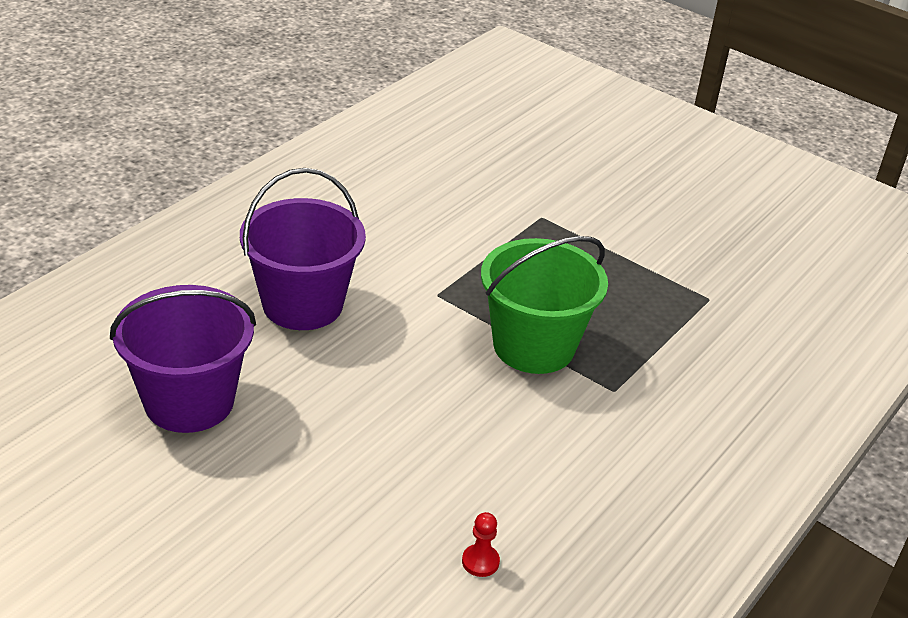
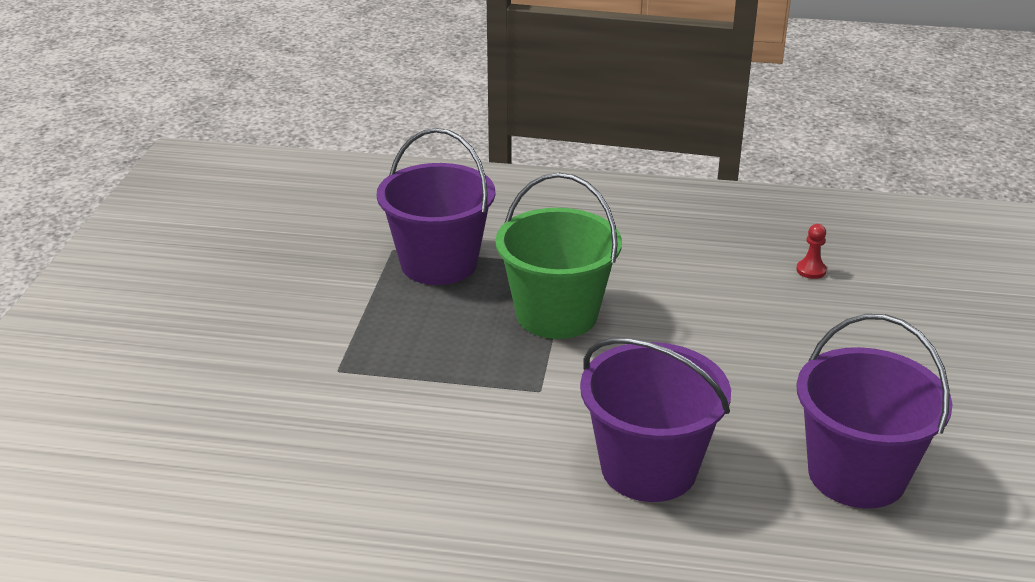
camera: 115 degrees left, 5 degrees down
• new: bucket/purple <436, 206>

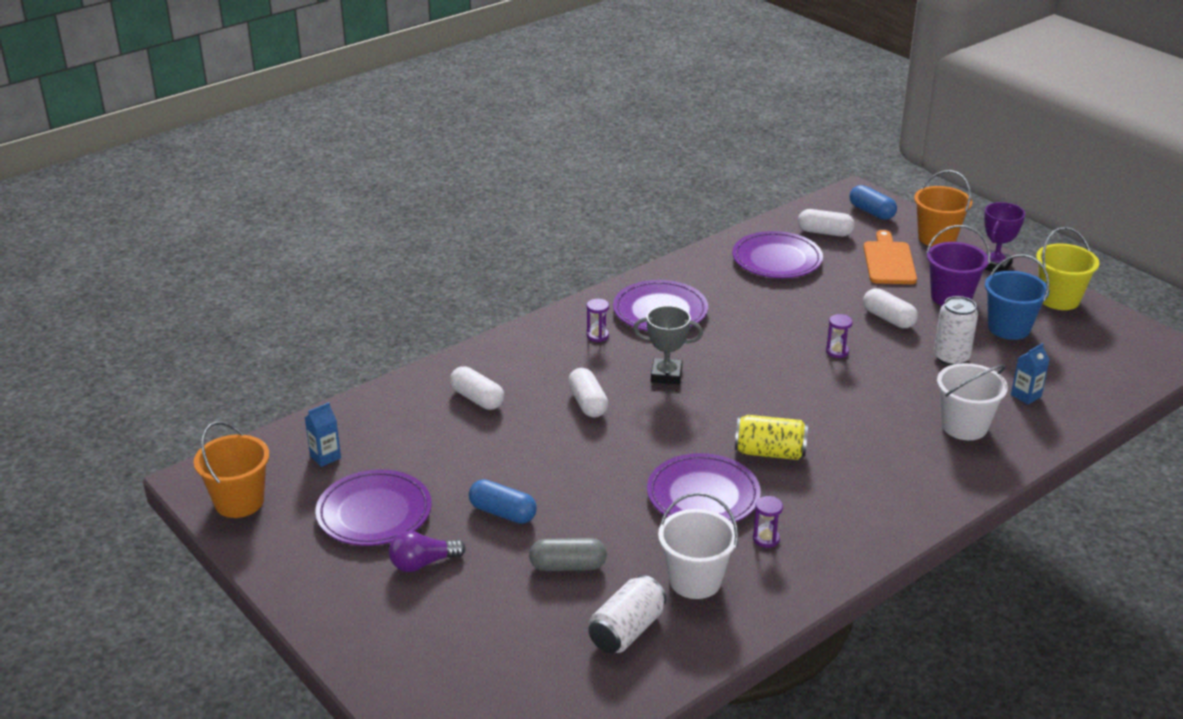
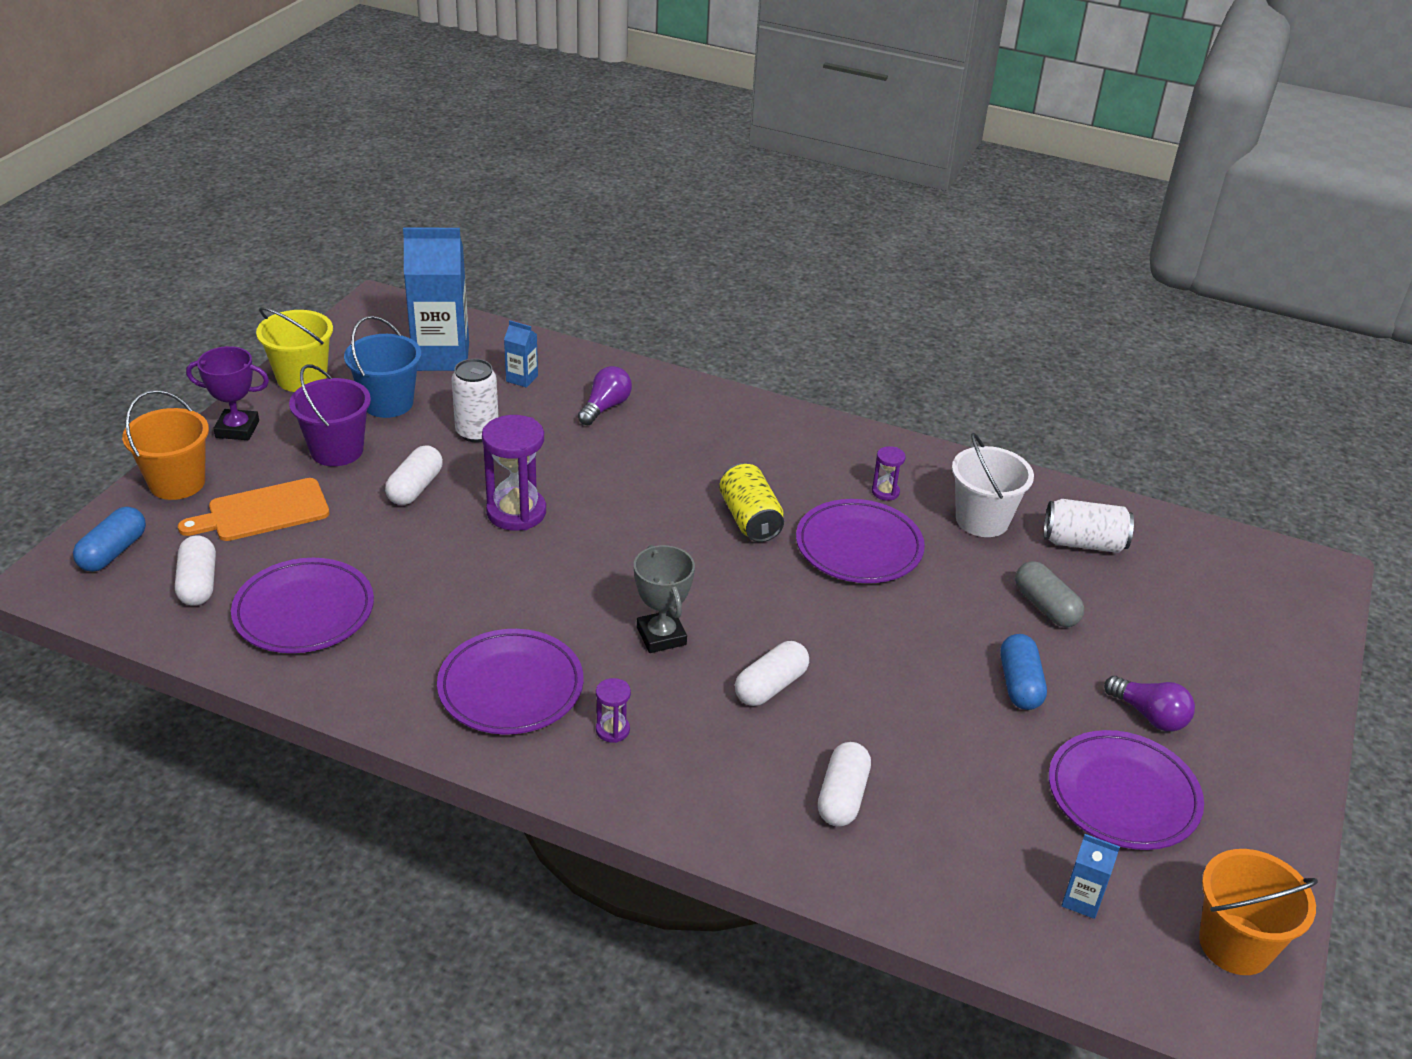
camera: 120 degrees left, 5 degrees up
• new: carton/blue <436, 299>
• swapped: bucket/white <972, 401> to light bulb/purple <605, 395>
• scaled: hourglass/purple <839, 336> = <514, 473> x2.04

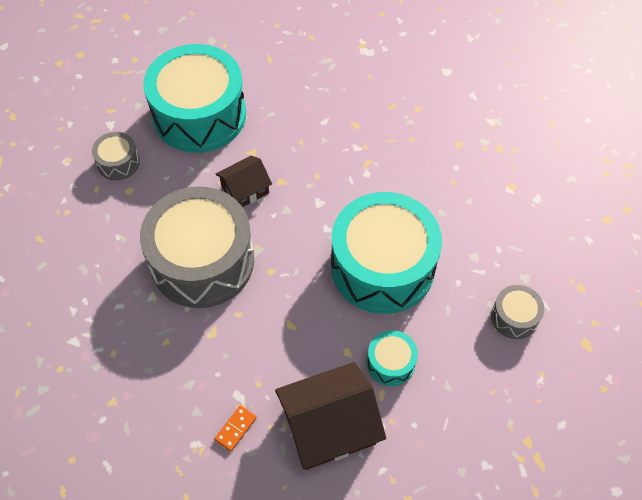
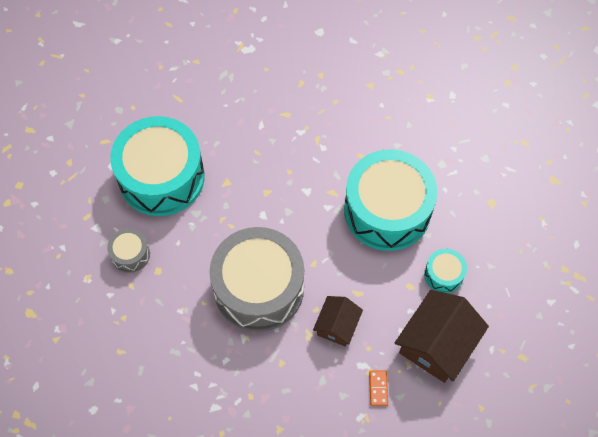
camera: 35 degrees left, 5 degrees up
• gone: drum/grey <517, 312>
• shifted: house/brown <243, 181> to <338, 321>

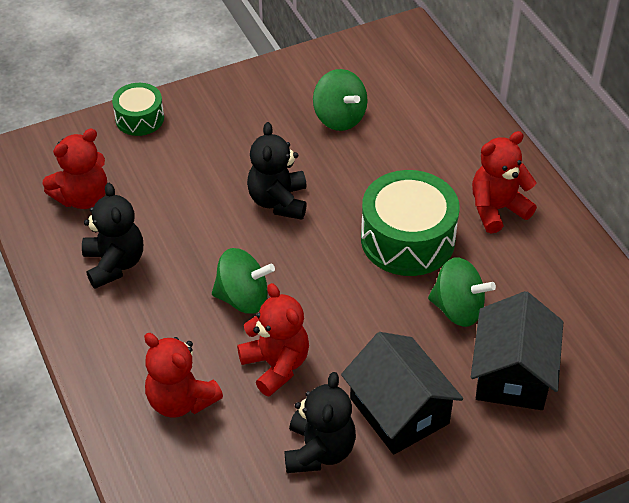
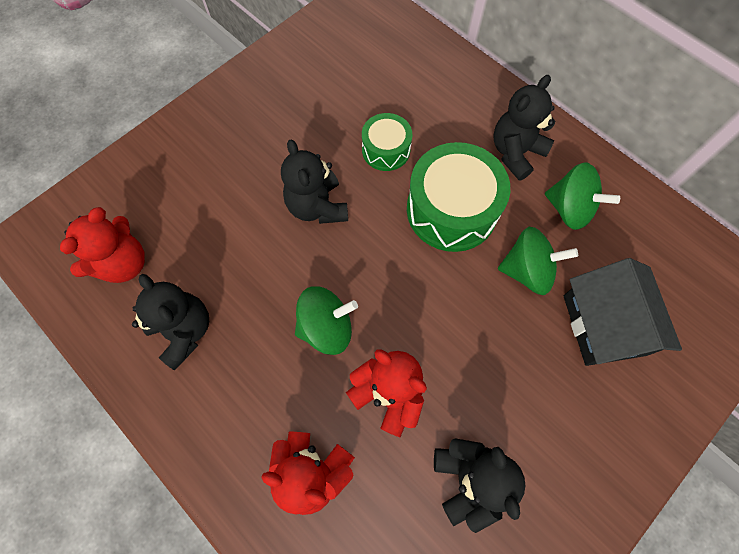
camera: 20 degrees left, 20 degrees up
• gone: house/black <402, 393>
• shifted: drum/green <138, 109> to <387, 142>
• shifted: spinning top/green <340, 100> to <582, 196>
• repainted: teddy bear/red <504, 182> to teddy bear/black <524, 128>

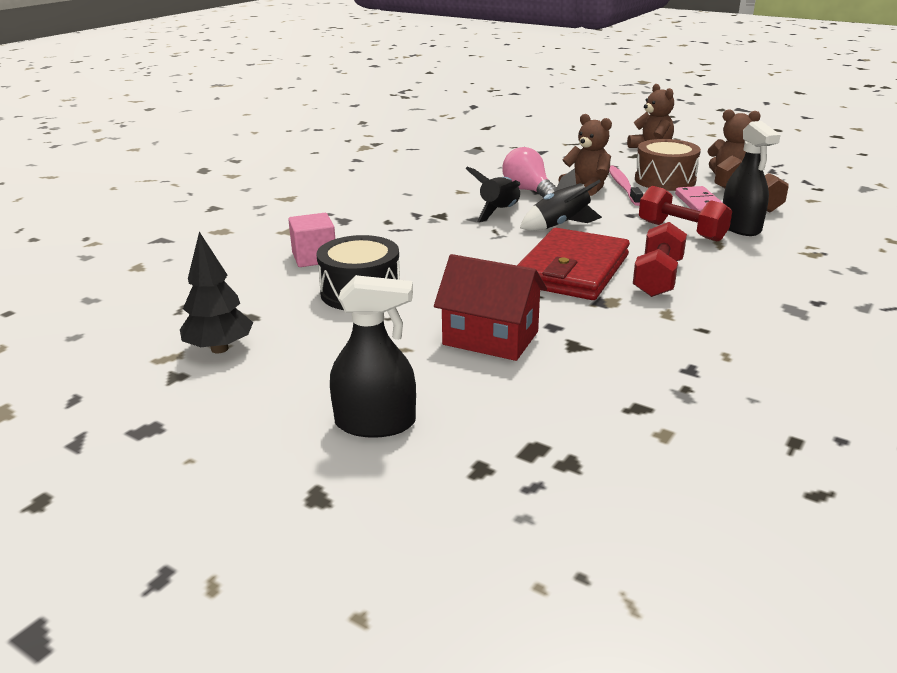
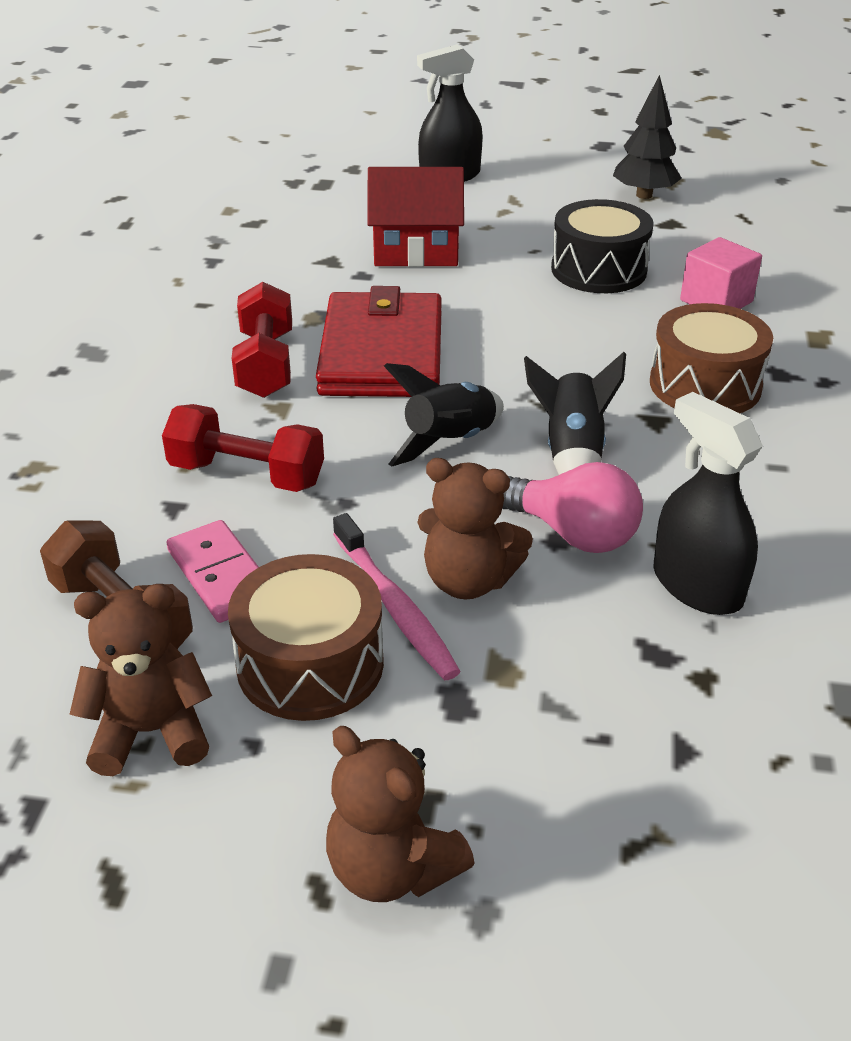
camera: 155 degrees right, 10 degrees up
• new: drum/brown <711, 358>
• shifted: spray bottle/black <751, 178> to <708, 503>

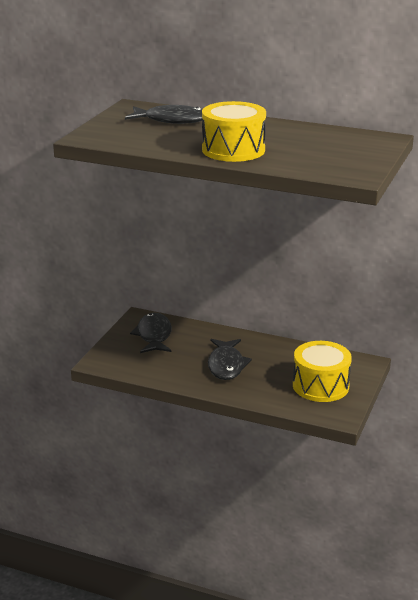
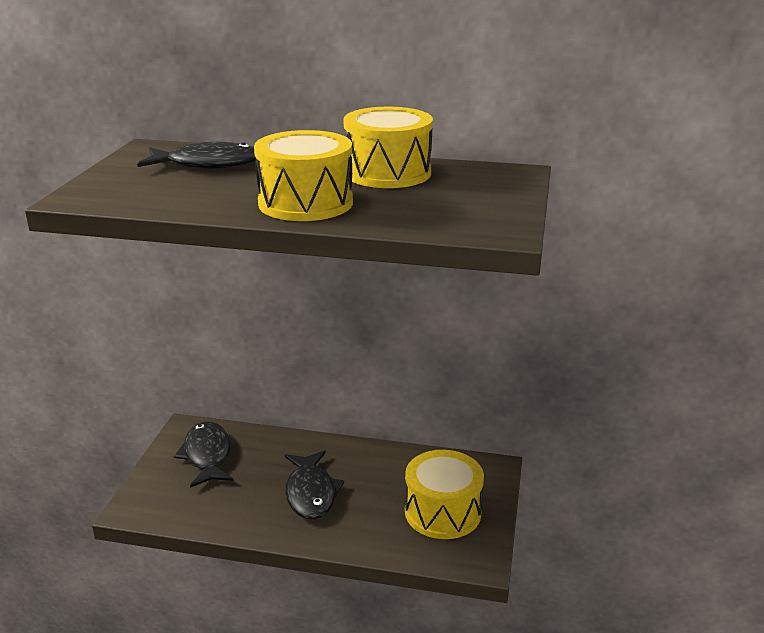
camera: 10 degrees left, 0 degrees up
• new: drum/yellow <388, 147>

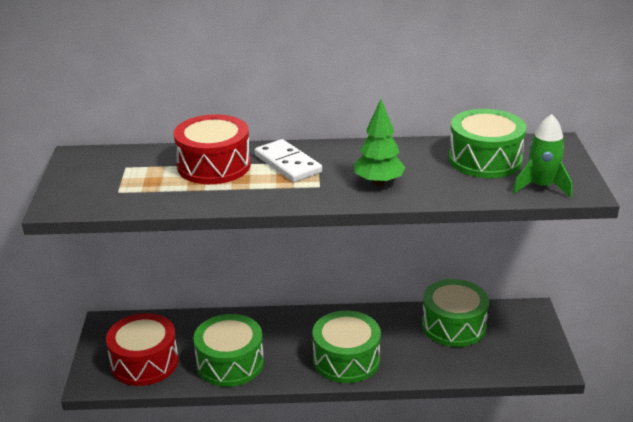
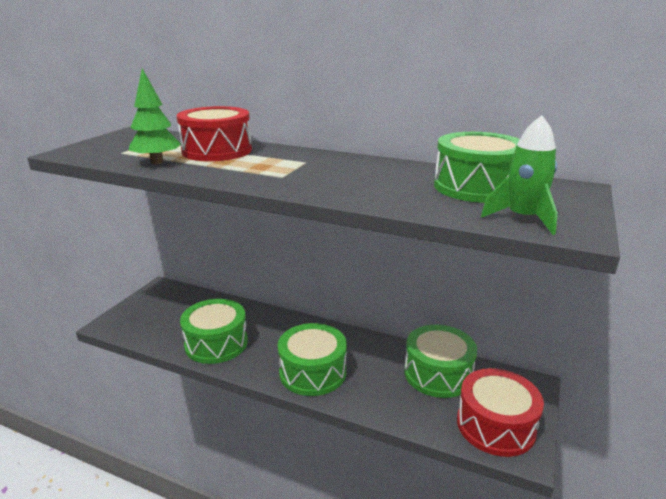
camera: 25 degrees right, 5 degrees down
• gone: domino/white <288, 160>
• shifted: drum/red <142, 349> to <500, 412>
• shifted: tree/green <379, 142> to <155, 116>

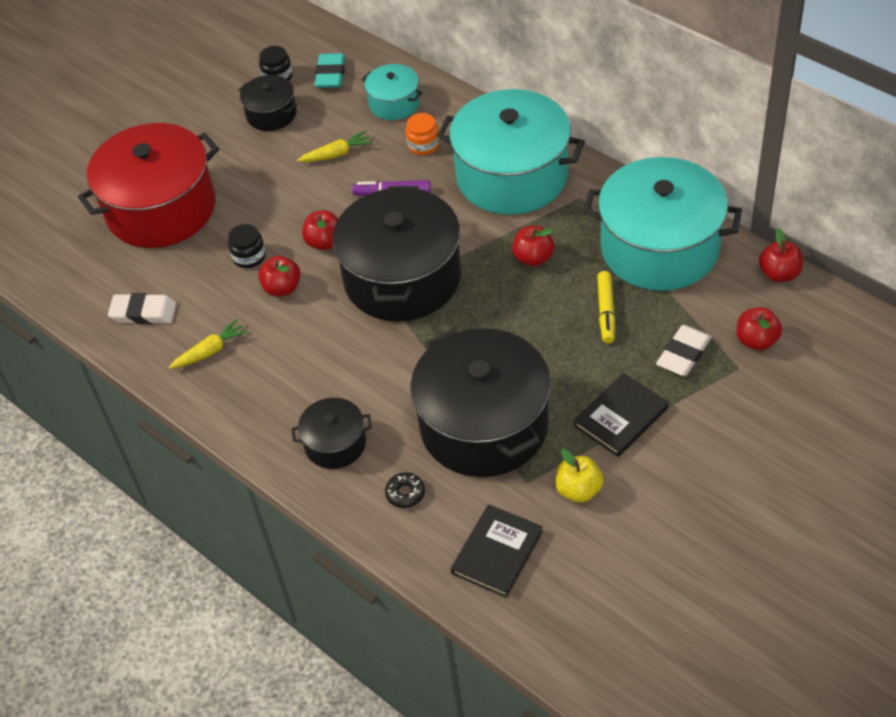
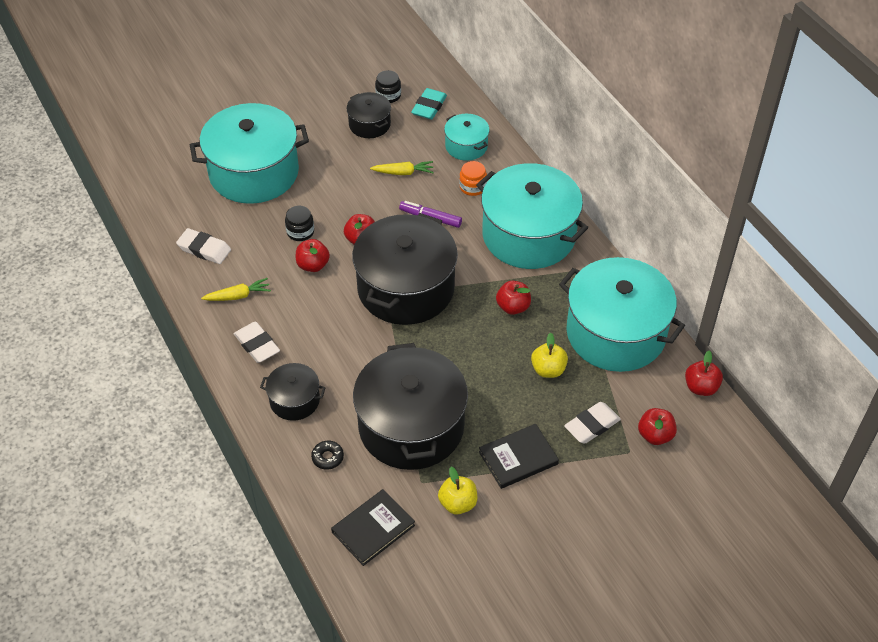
camera: 15 degrees right, 0 degrees up
• new: eraser/white <257, 342>
• swapped: marker/yellow <606, 307> to apple/yellow <549, 355>
• repainted: pot/red <148, 185> to pot/turquoise <249, 153>

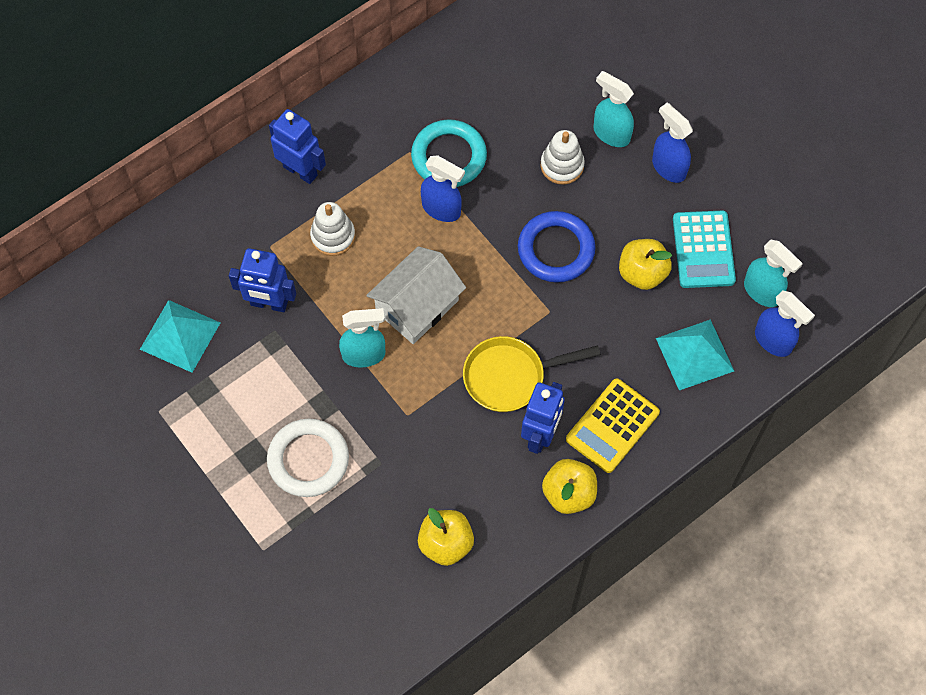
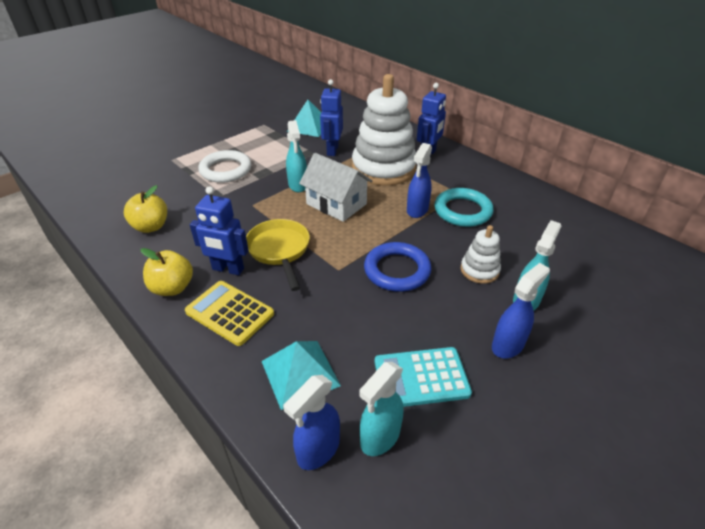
camera: 85 degrees right, 25 degrees down
• gone: apple/yellow <645, 264>
• scaled: stacking toy/white <332, 229> = <384, 130> x2.16

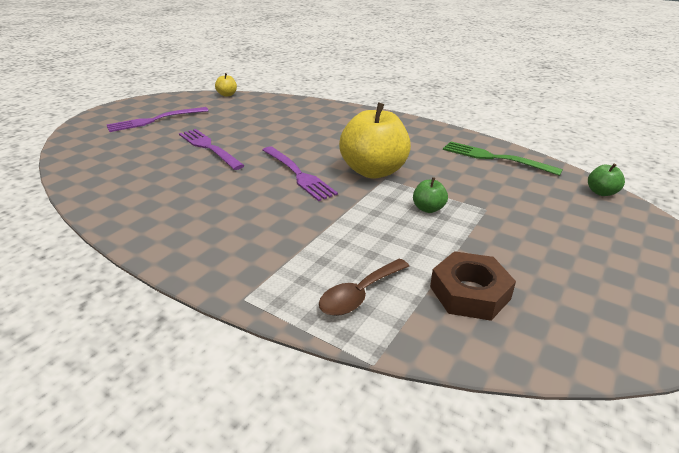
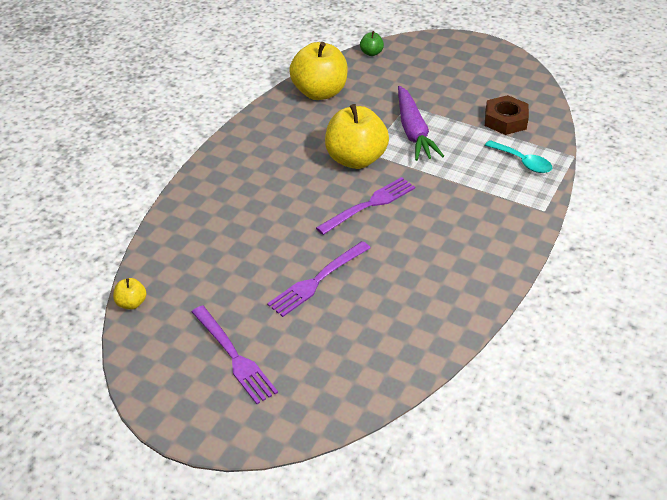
camera: 95 degrees left, 10 degrees up
• swapped: apple/green <430, 195> to carrot/purple <421, 123>
• swapped: fork/green <503, 158> to apple/yellow <318, 71>
• repainted: spoon/brown <364, 287> to spoon/turquoise <518, 156>

